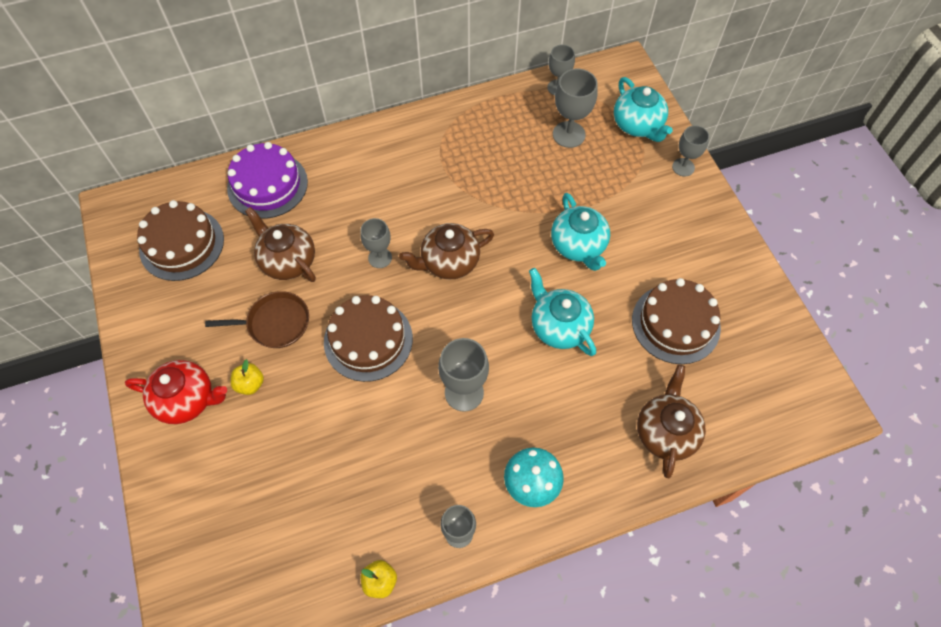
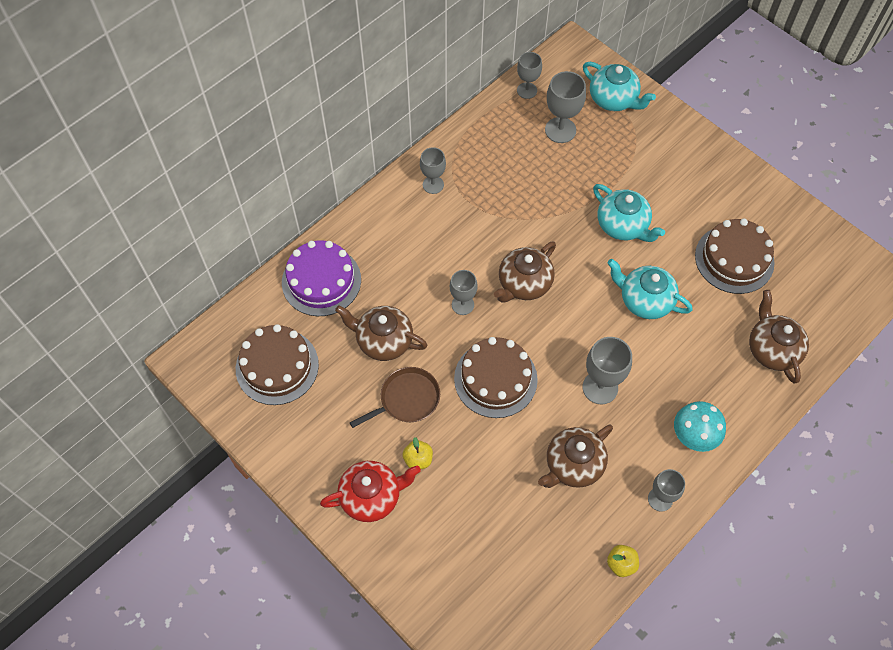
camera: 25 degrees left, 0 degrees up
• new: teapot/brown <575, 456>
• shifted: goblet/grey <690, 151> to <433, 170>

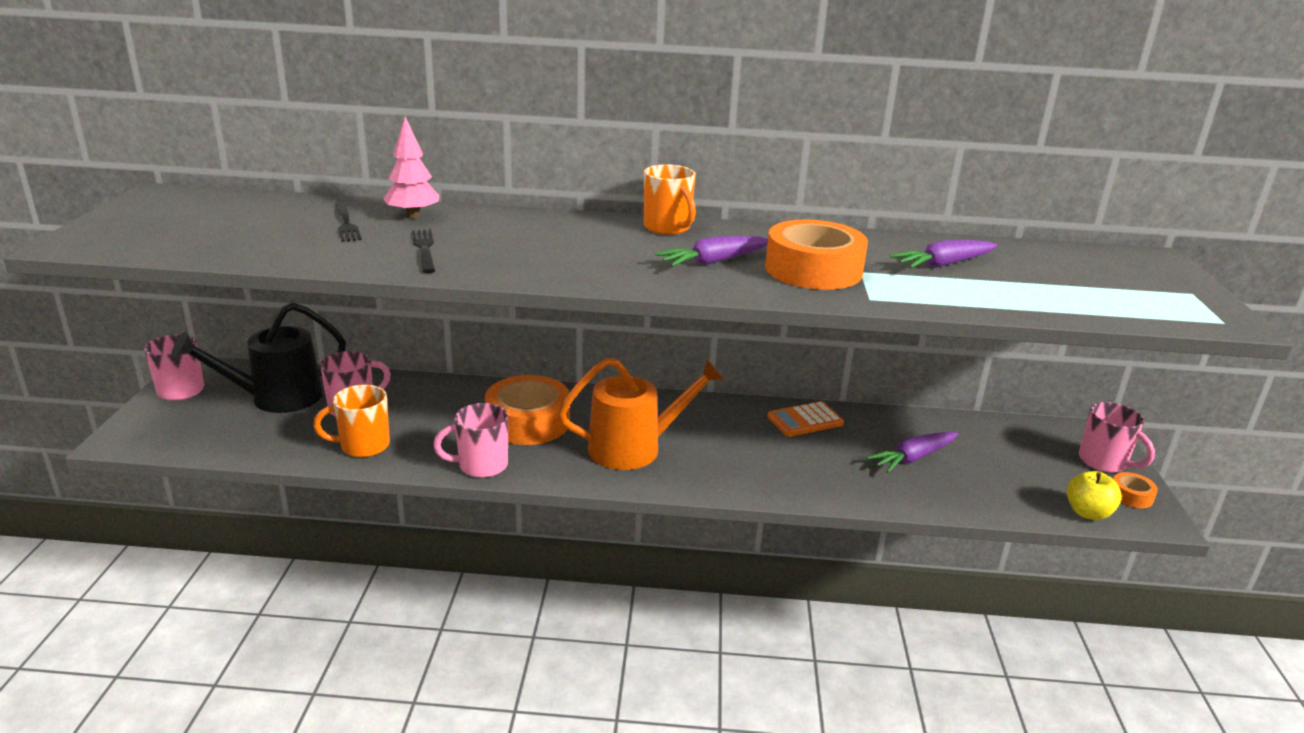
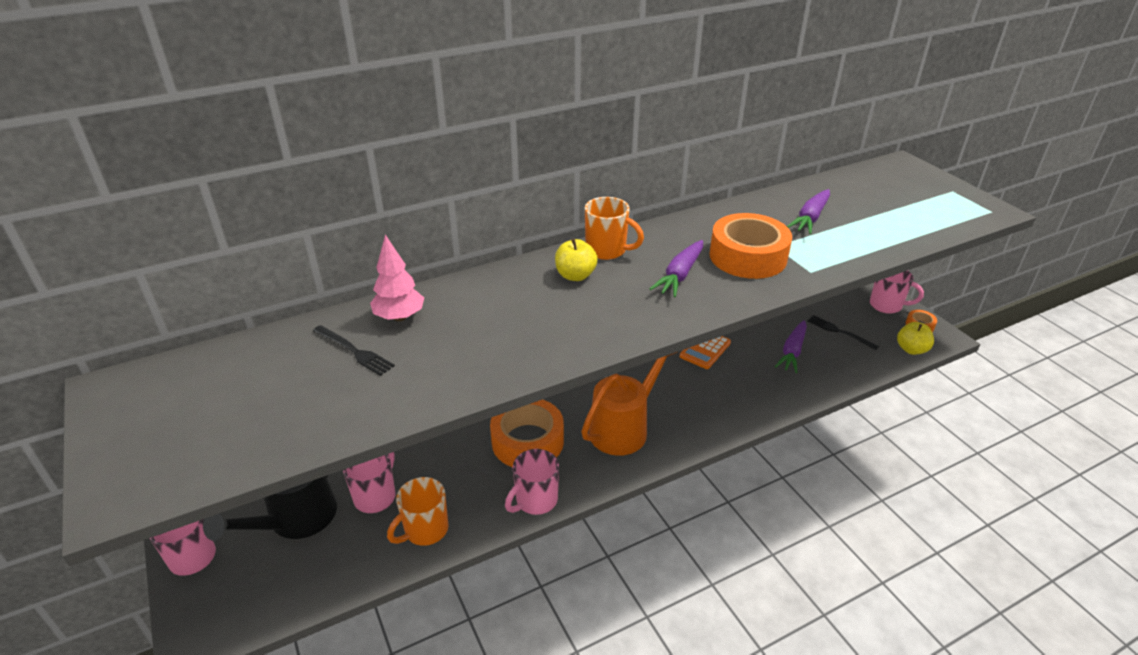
camera: 30 degrees left, 10 degrees up
• new: apple/yellow <576, 260>
• shifted: fork/black <423, 251> to <843, 332>

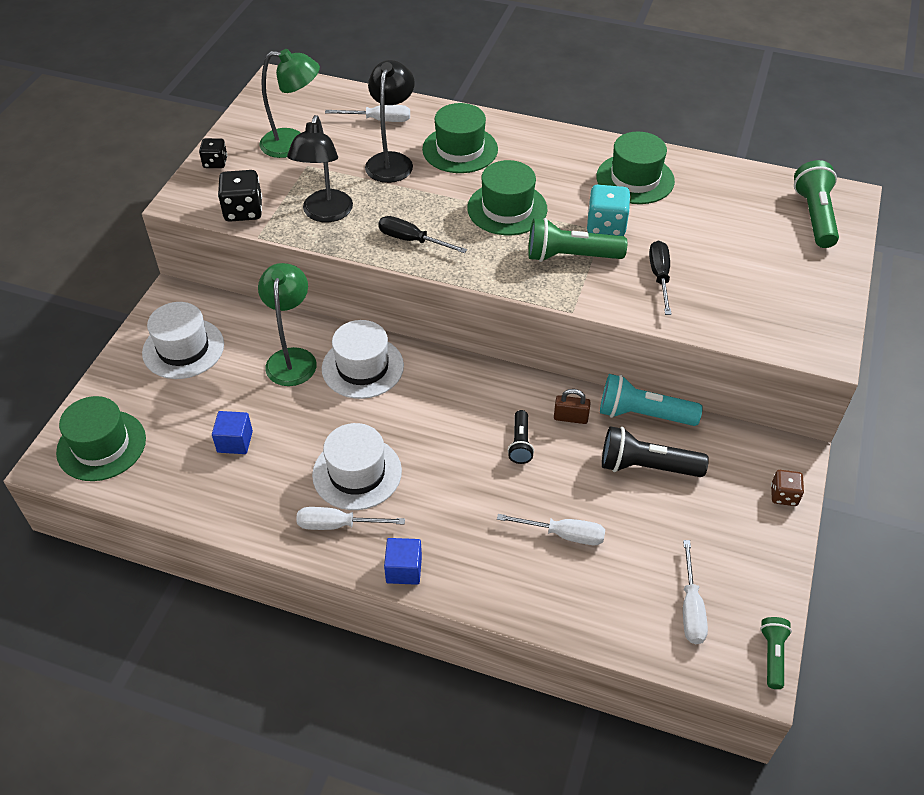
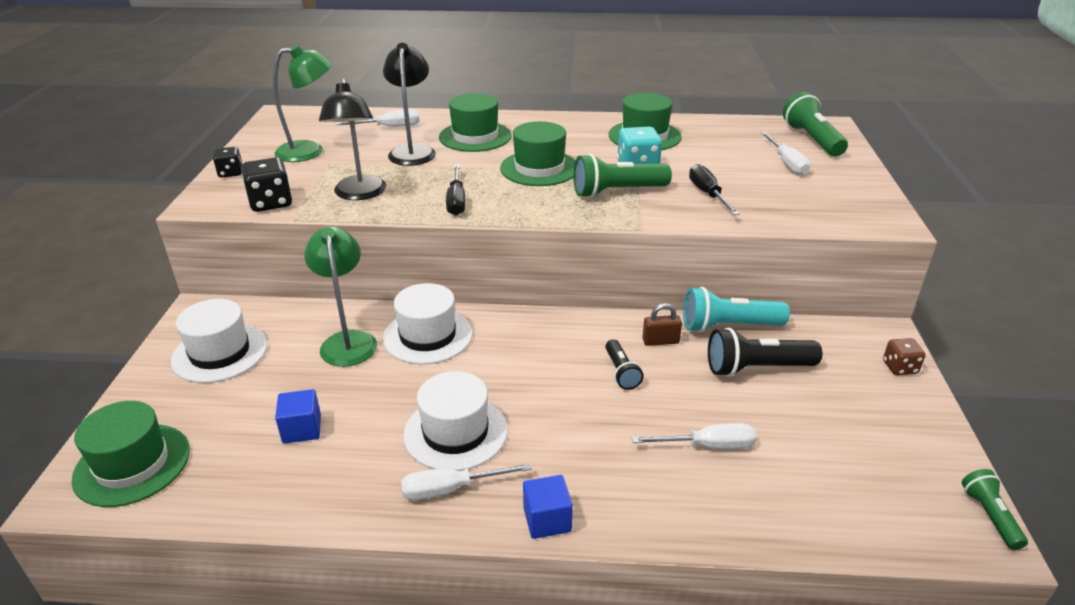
camera: 15 degrees left, 15 degrees down
• shifted: screwdriver/white <695, 592> to <786, 153>
• rotated: screwdriver/black <422, 234> = <456, 190> 105 degrees counterclockwise

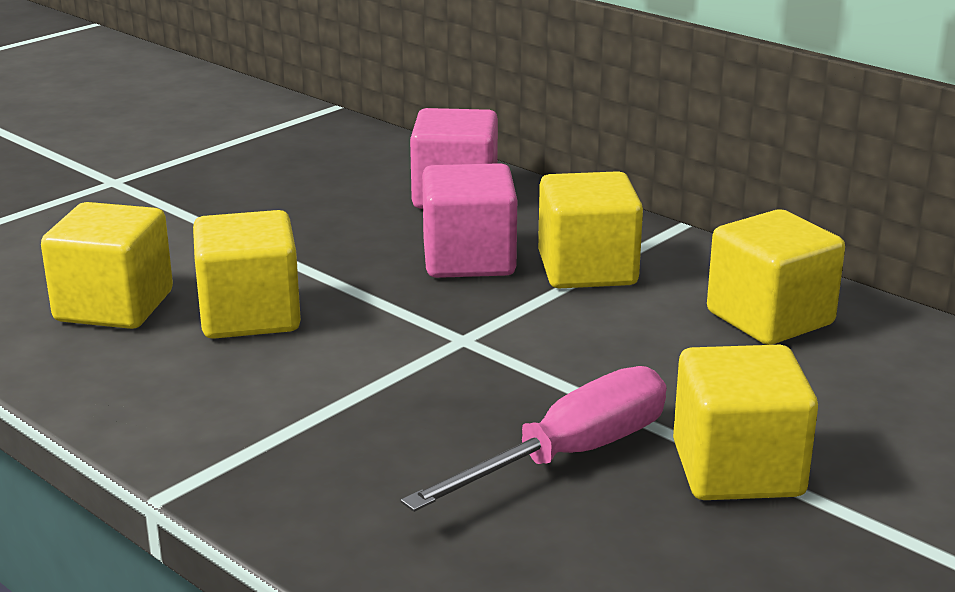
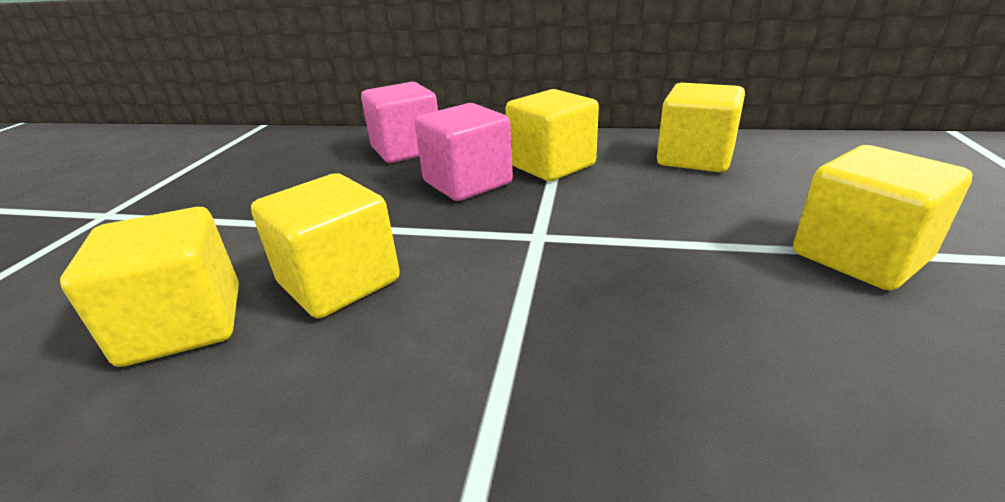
camera: 30 degrees left, 5 degrees up
• gone: screwdriver/pink <534, 439>

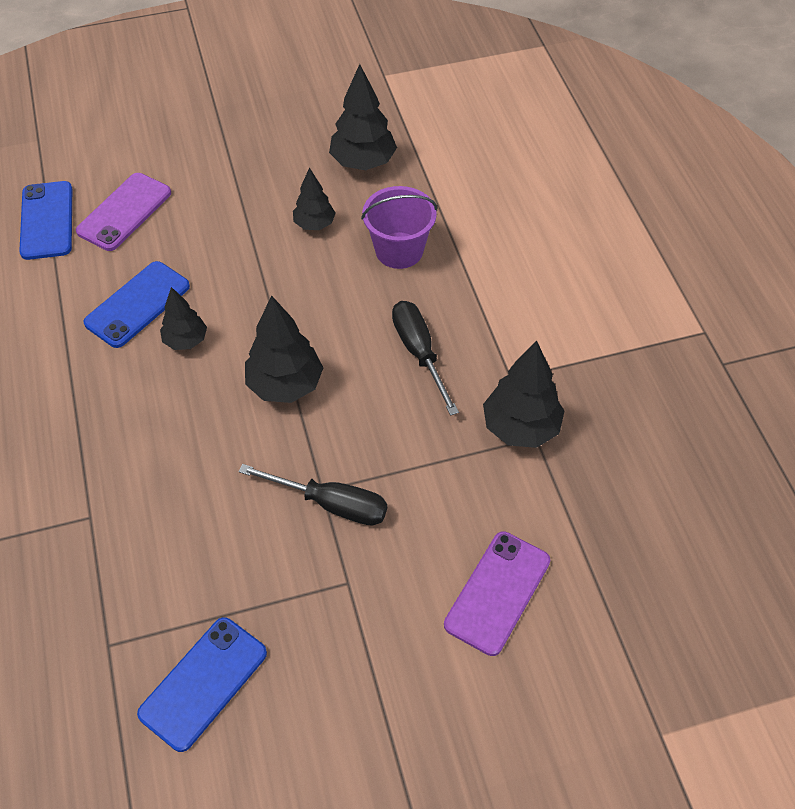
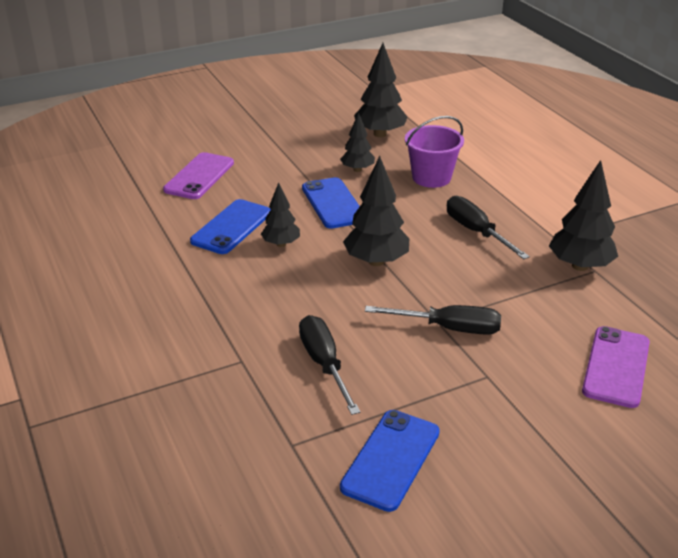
camera: 10 degrees left, 20 degrees down
• new: screwdriver/black <329, 365>
• shifted: phone/blue <45, 220> to <331, 203>

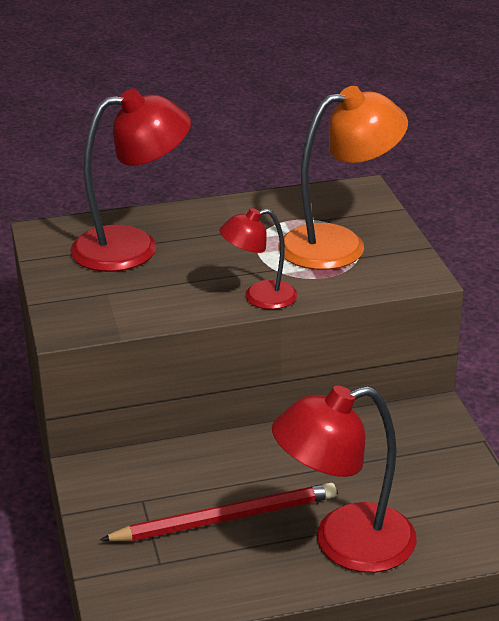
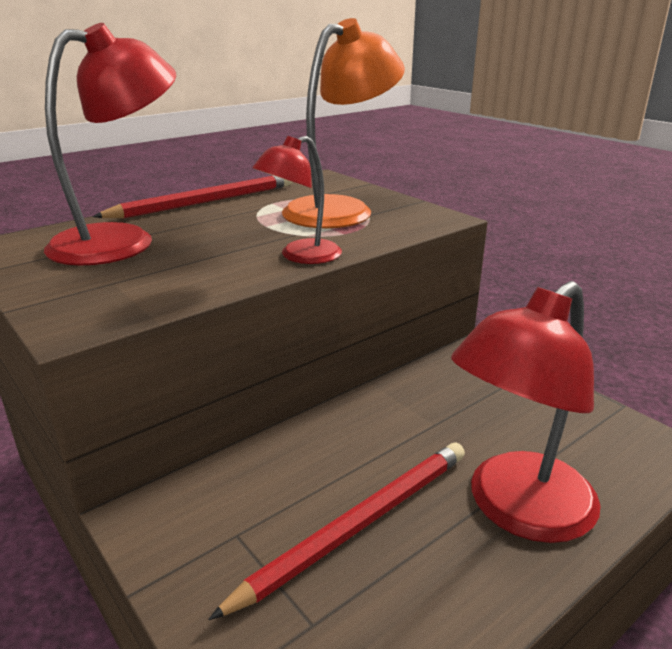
camera: 25 degrees left, 5 degrees down
• new: pencil/red <192, 197>

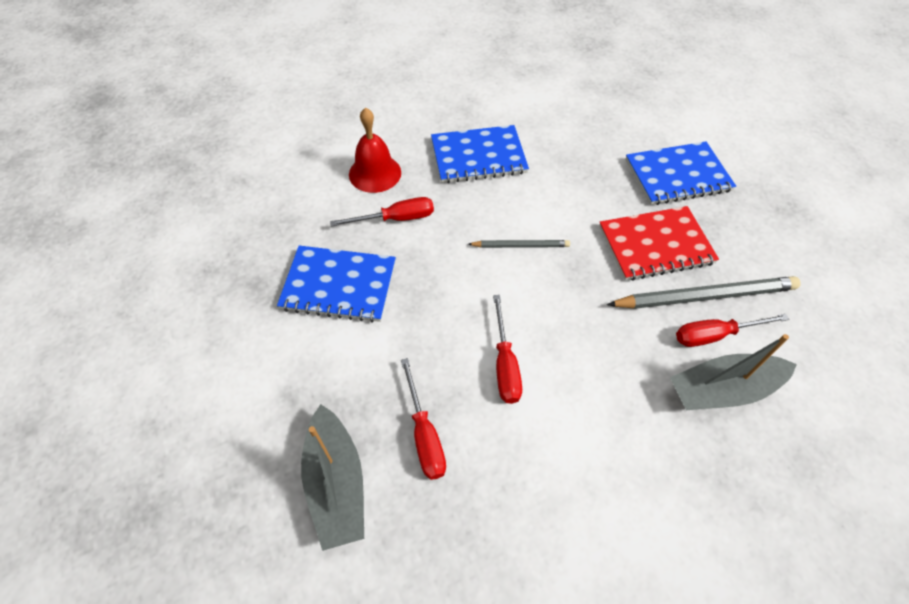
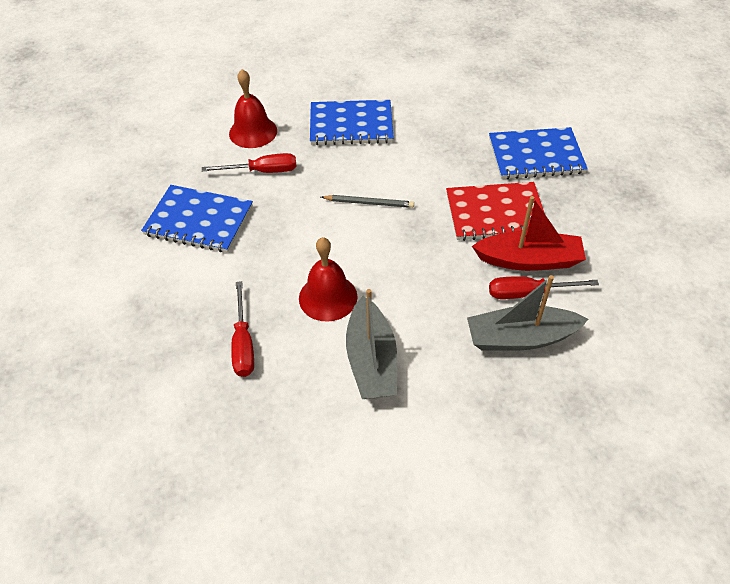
camera: 10 degrees right, 5 degrees down
• shifted: boat/grey <332, 477> to <371, 344>
• swapped: screwdriver/red <507, 349> to bell/red <328, 279>
• swapped: pencil/grey <704, 292> to boat/red <529, 233>

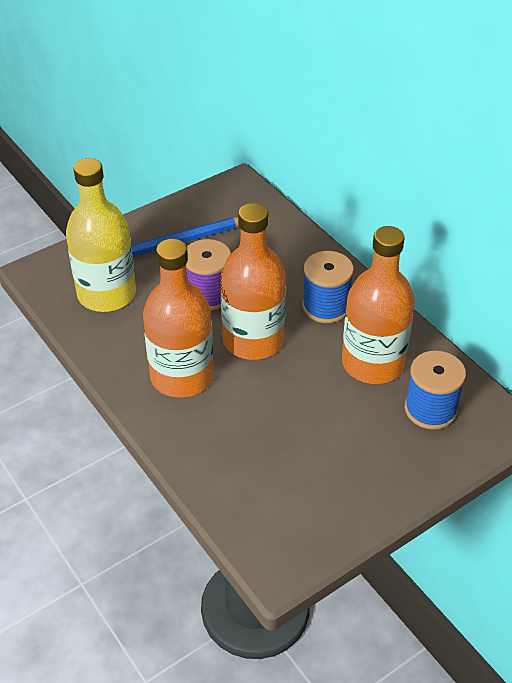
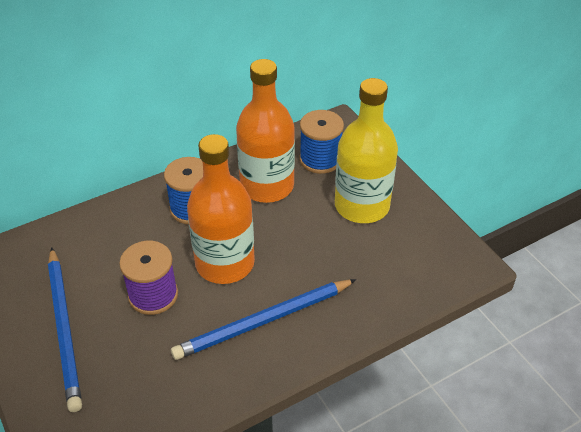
camera: 85 degrees left, 0 degrees up
• shifted: bottle/yellow <101, 235> to <366, 150>
• swapped: bottle/orange <178, 318> to pencil/blue <263, 319>

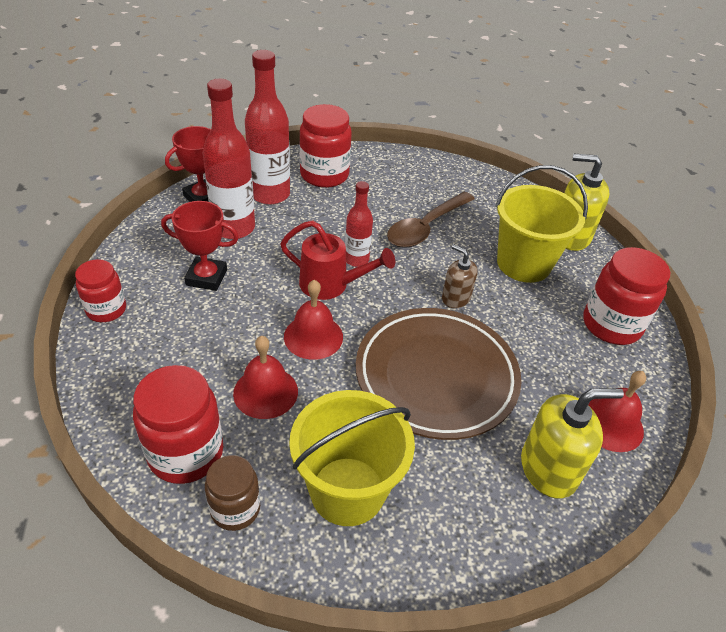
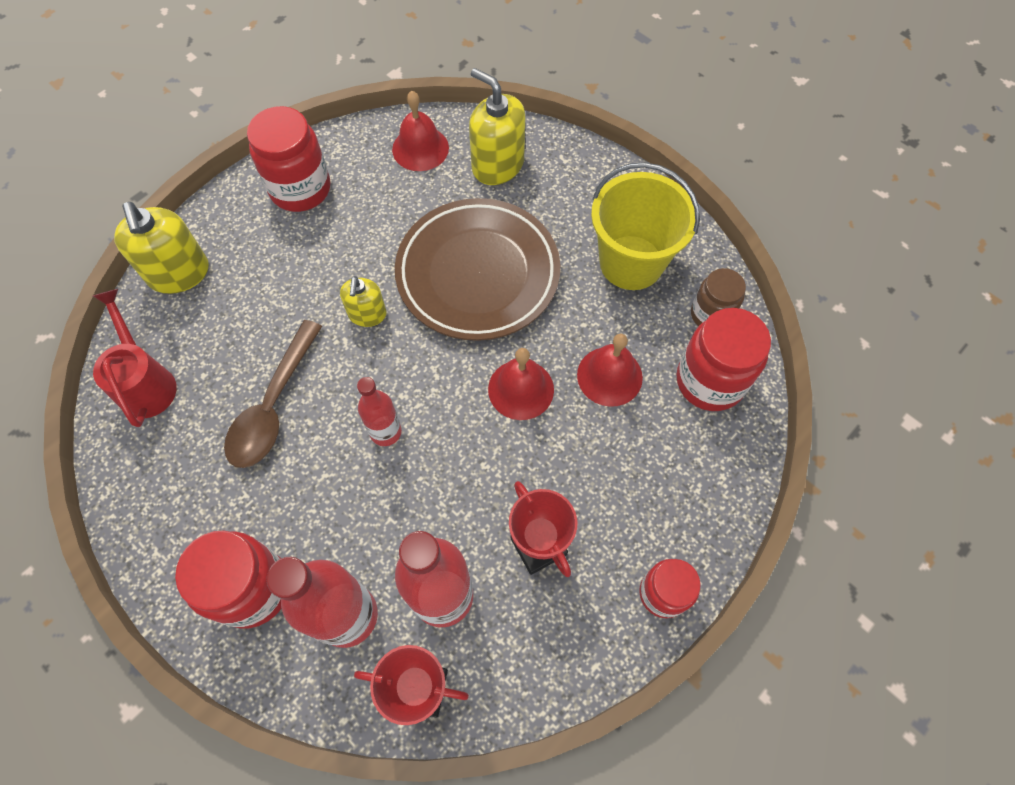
camera: 125 degrees left, 20 degrees up
• gone: bucket/yellow <541, 224>
• shifted: watering can/red <337, 260> to <135, 358>
• repainted: soap dispenser/brown <460, 276> to soap dispenser/yellow <363, 301>
• rotated: spoon/brown <431, 220> = <273, 394> 105 degrees clockwise

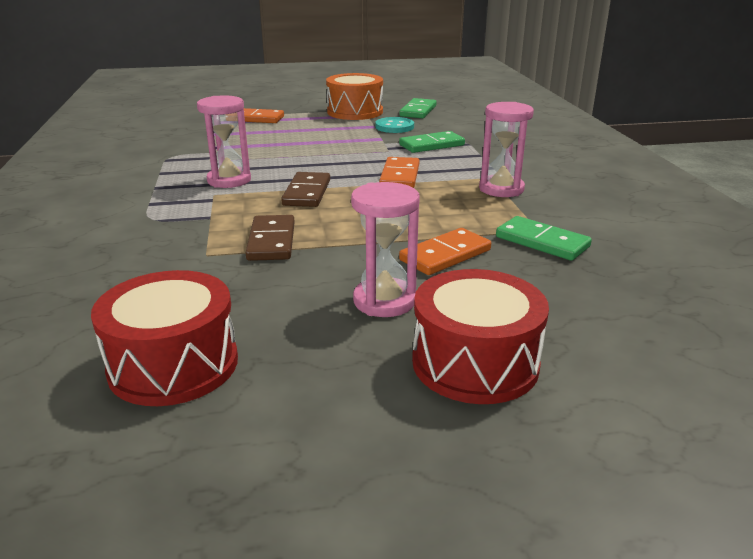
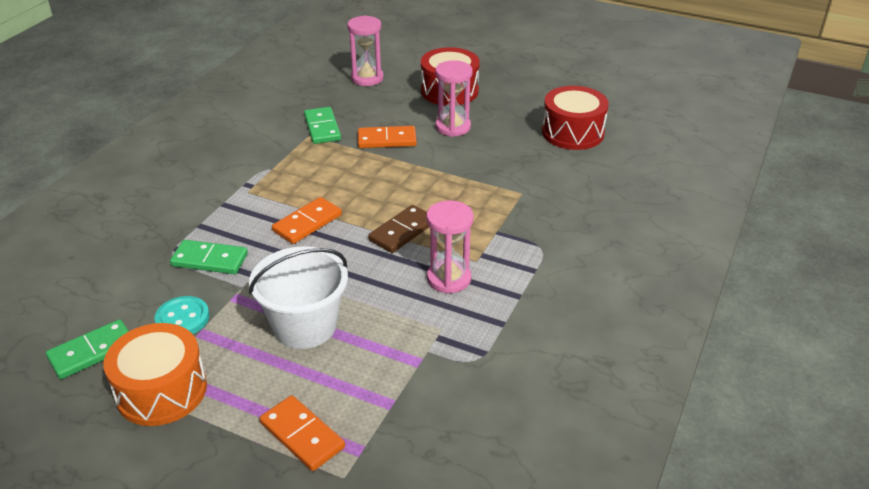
camera: 145 degrees left, 10 degrees up
• gone: domino/brown <270, 238>
• new: bucket/white <298, 297>
• shifted: hourglass/pink <506, 149> to <365, 50>

